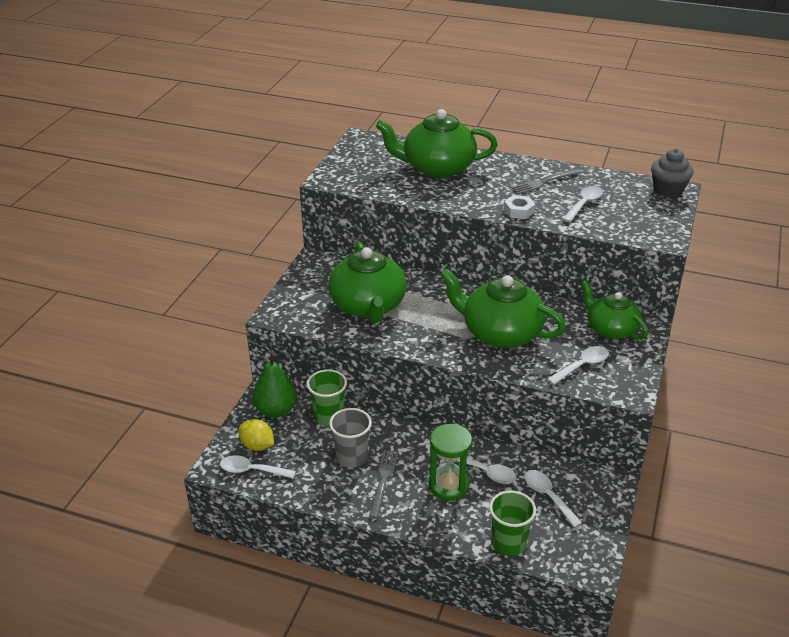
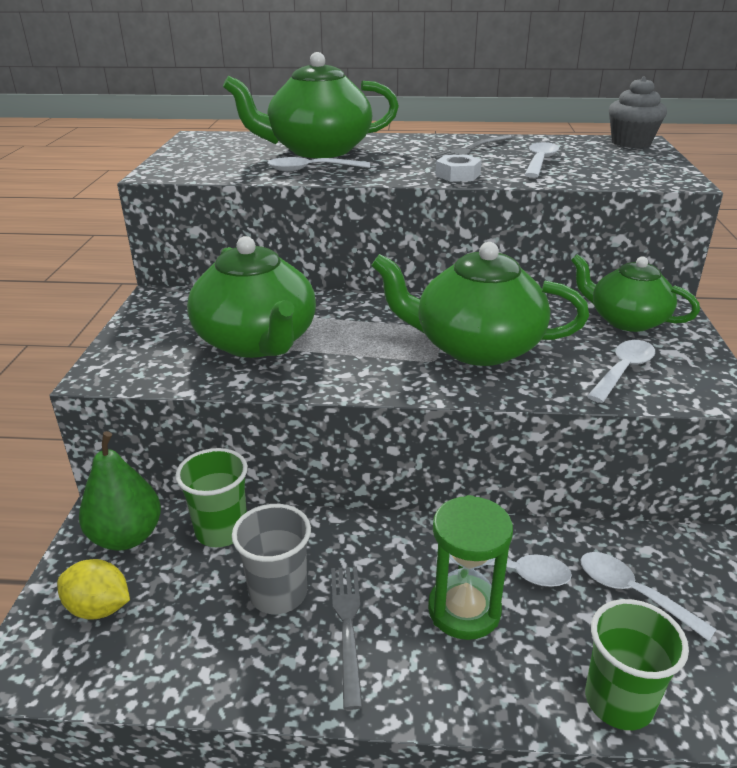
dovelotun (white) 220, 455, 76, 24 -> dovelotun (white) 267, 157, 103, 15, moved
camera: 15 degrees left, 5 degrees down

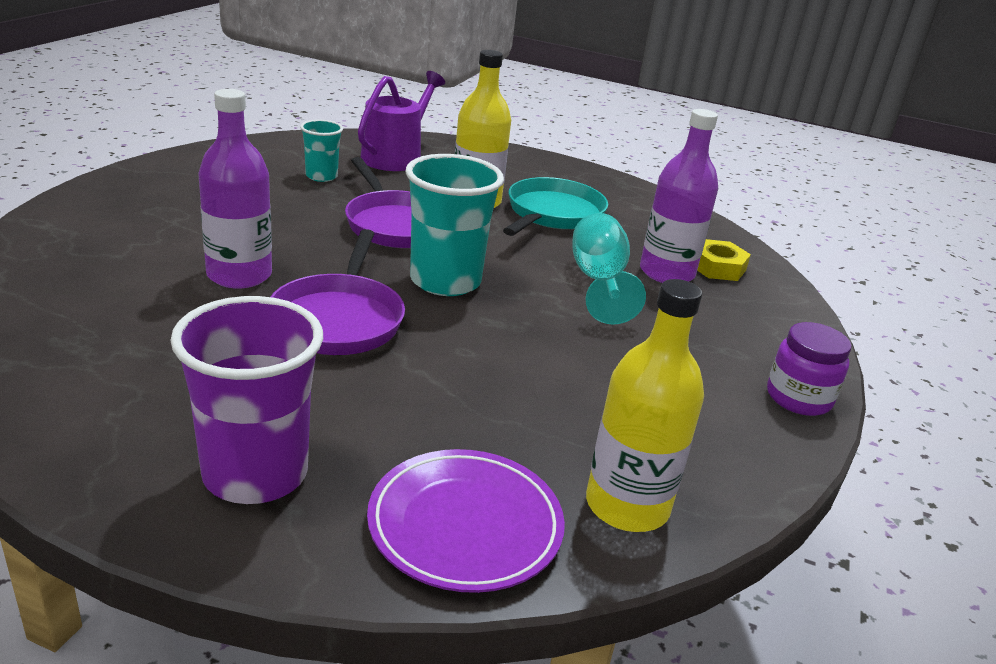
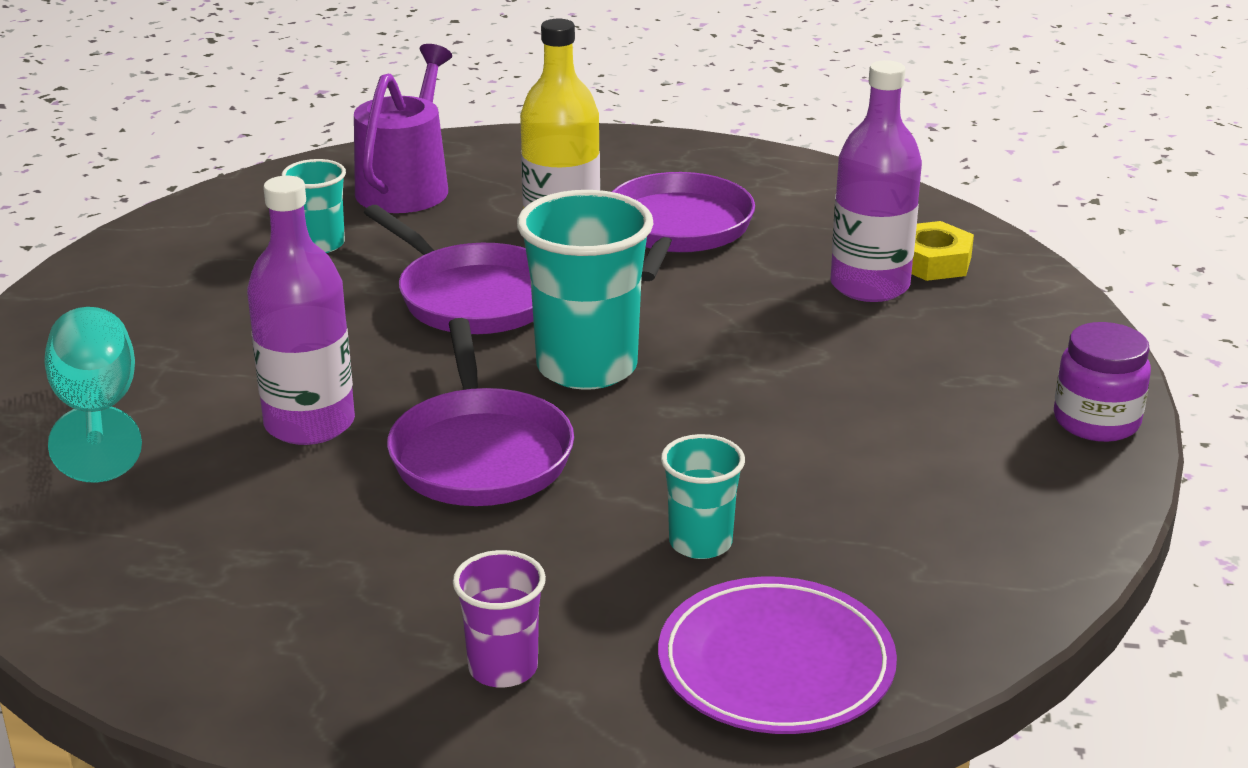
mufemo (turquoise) 572, 213, 74, 112 -> mufemo (turquoise) 45, 307, 97, 176, moved
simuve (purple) 170, 296, 153, 208 -> simuve (purple) 453, 550, 93, 138, x0.54
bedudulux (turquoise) 503, 177, 105, 59 -> bedudulux (purple) 612, 172, 143, 109
none -> simuve (turquoise) 661, 434, 84, 125
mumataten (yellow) 586, 279, 118, 253 -> none
camera: 10 degrees left, 0 degrees up

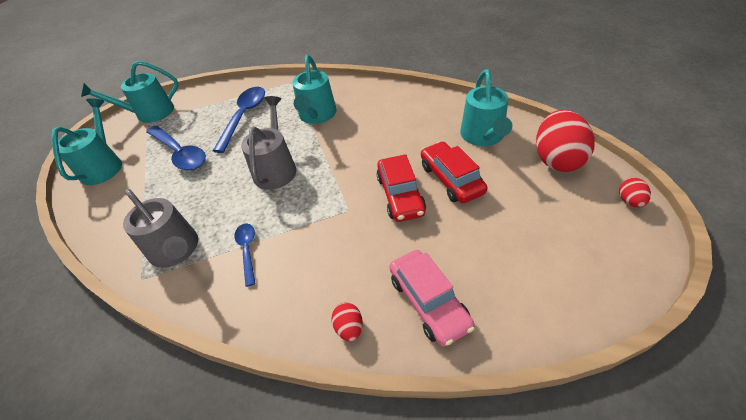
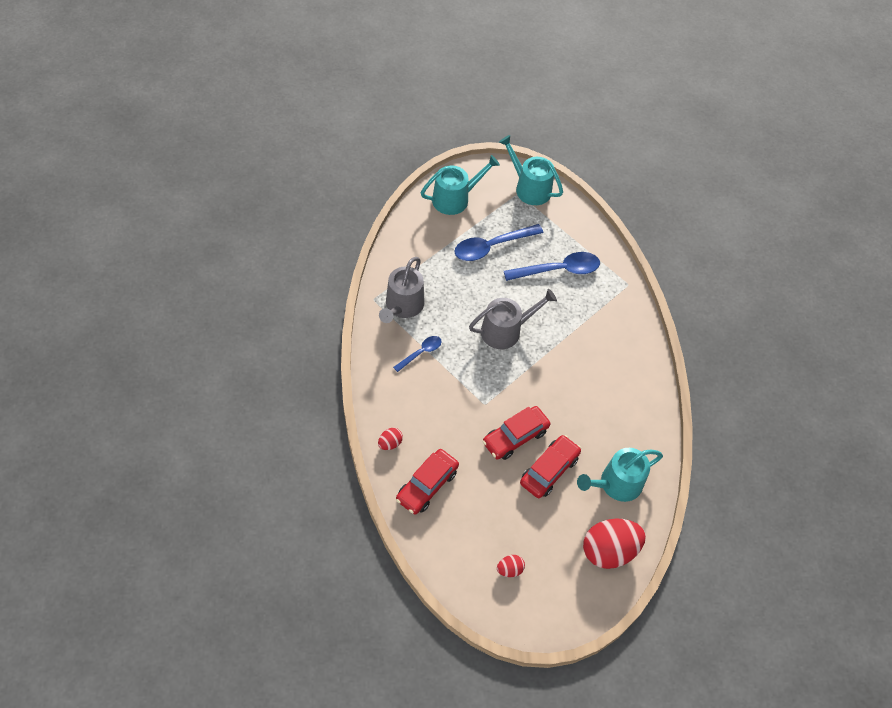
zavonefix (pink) 389, 250, 86, 97 -> zavonefix (red) 396, 449, 63, 66
dovelotun (blue) 146, 126, 60, 44 -> dovelotun (blue) 454, 224, 89, 37, 45 degrees clockwise
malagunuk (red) 619, 178, 32, 30 -> malagunuk (red) 497, 555, 28, 22, moved
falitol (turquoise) 292, 55, 45, 69 -> none
camera: 55 degrees right, 10 degrees up

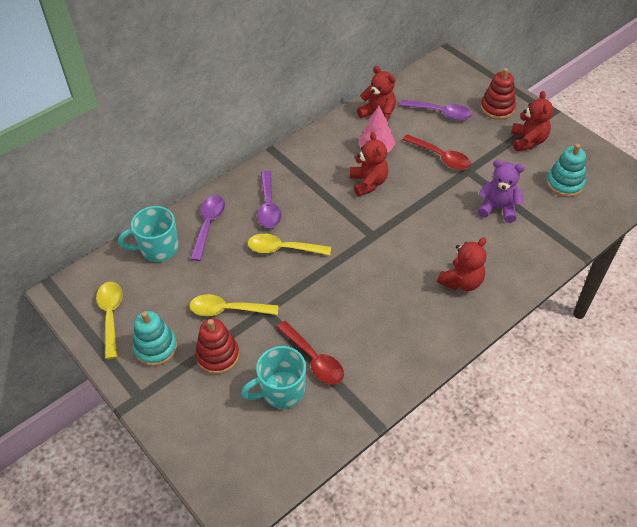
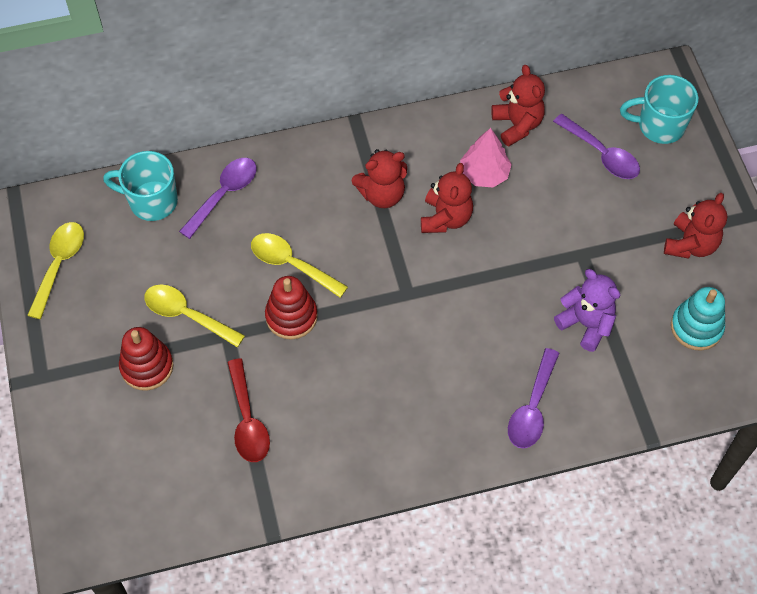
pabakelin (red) 481, 68, 35, 52 -> pabakelin (red) 265, 276, 53, 64, moved
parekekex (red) 437, 237, 50, 54 -> parekekex (red) 352, 149, 55, 59, moved
dovelotun (purple) 257, 171, 24, 57 -> dovelotun (purple) 508, 348, 51, 101, moved
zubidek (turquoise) 241, 346, 65, 63 -> zubidek (turquoise) 620, 75, 78, 69, moved
pabakelin (turquoise) 133, 311, 44, 55 -> none
dovelotun (red) 403, 134, 68, 36 -> none
camera: 25 degrees right, 10 degrees up

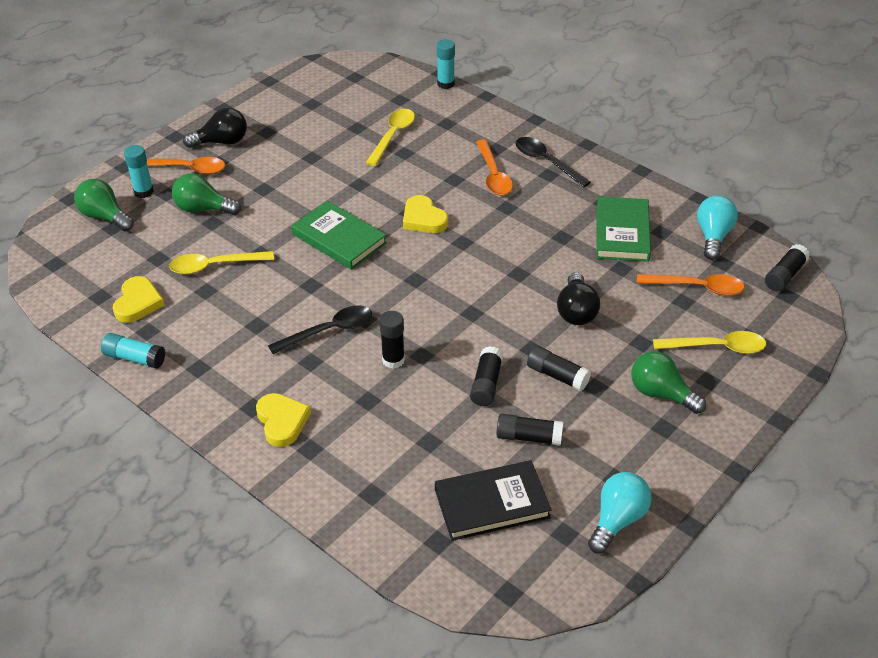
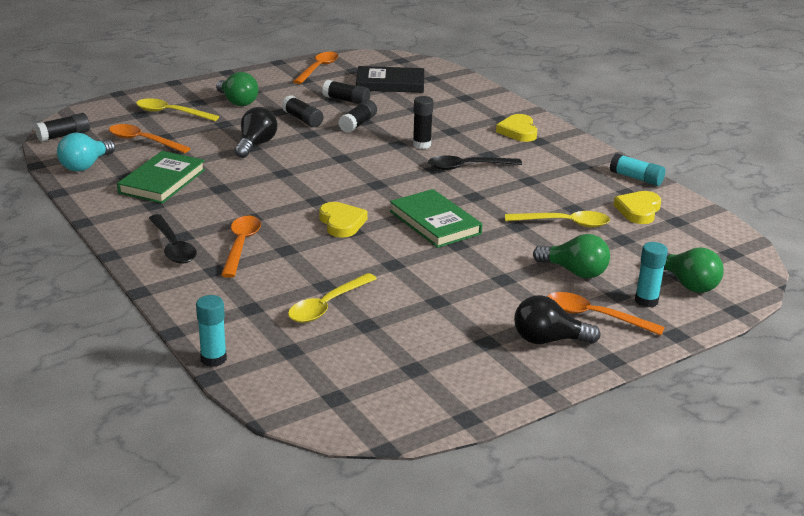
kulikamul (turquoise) 588, 472, 64, 82 -> dovelotun (orange) 293, 52, 46, 32
camera: 165 degrees left, 15 degrees down

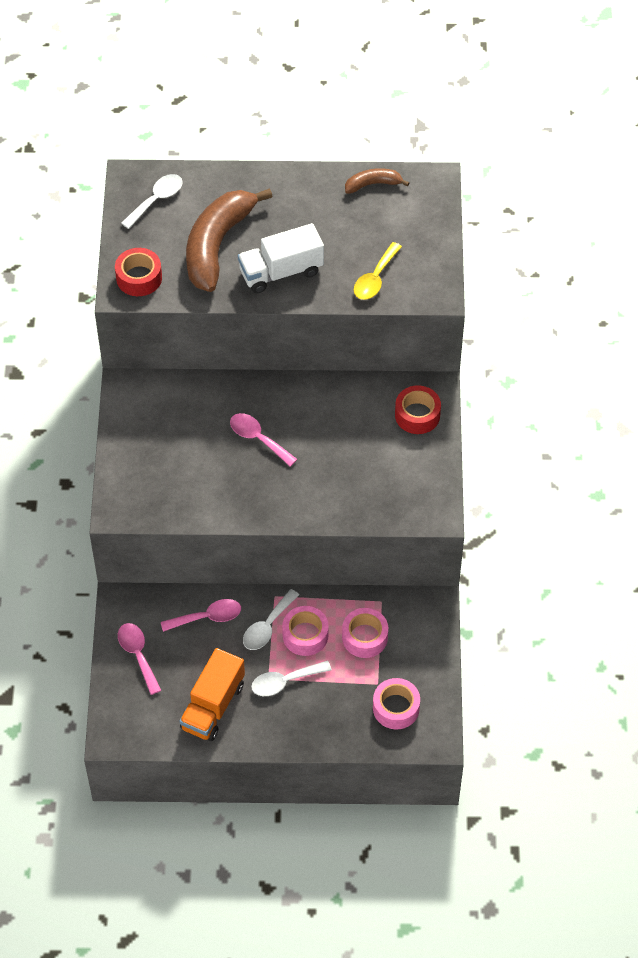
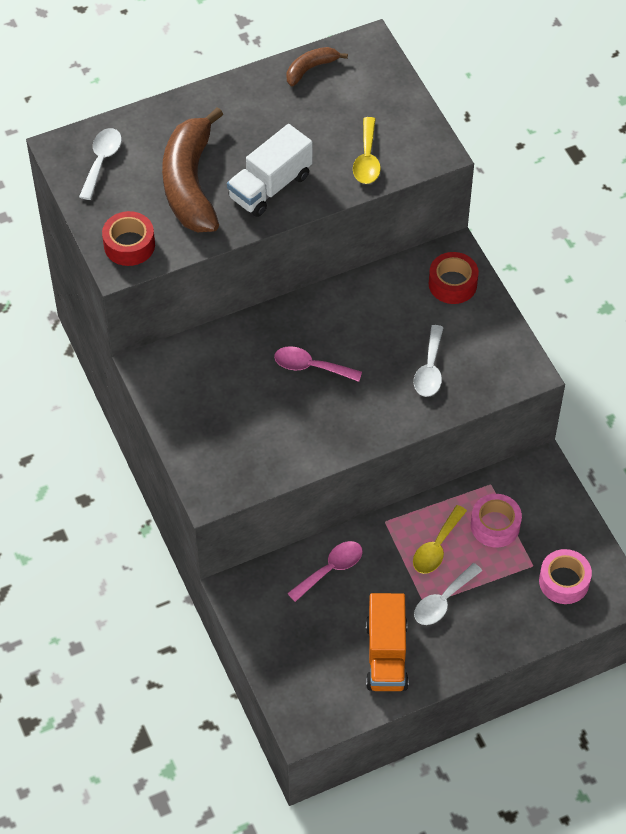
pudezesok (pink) 282, 606, 47, 50 -> dovelotun (yellow) 413, 505, 54, 69
dovelotun (white) 243, 589, 56, 61 -> dovelotun (white) 414, 325, 30, 72, moved
dovelotun (pink) 118, 623, 43, 72 -> none
camera: 25 degrees left, 0 degrees up

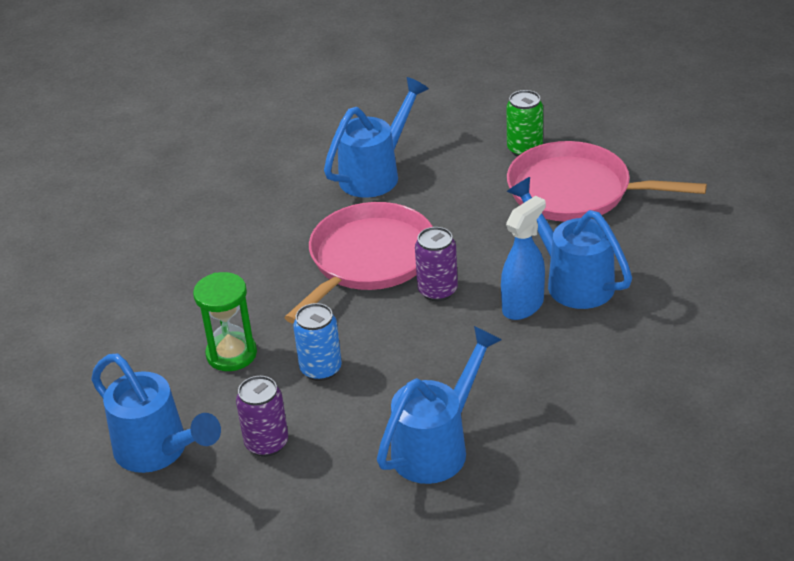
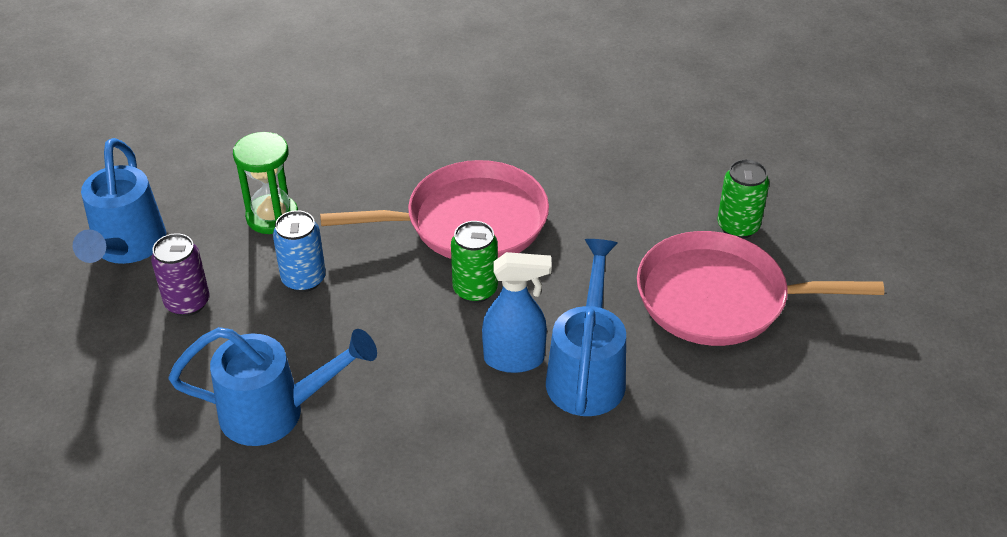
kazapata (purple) 415, 227, 43, 74 -> kazapata (green) 451, 221, 47, 82
bedudulux (pink) 507, 141, 200, 81 -> bedudulux (pink) 637, 231, 247, 115, 60 degrees counterclockwise
falitol (blue) 324, 77, 105, 121 -> none
camera: 45 degrees right, 5 degrees up

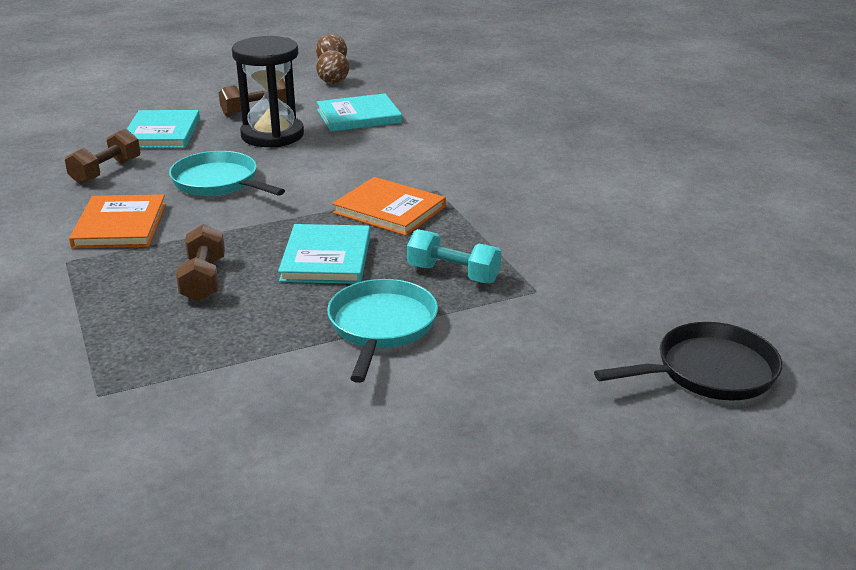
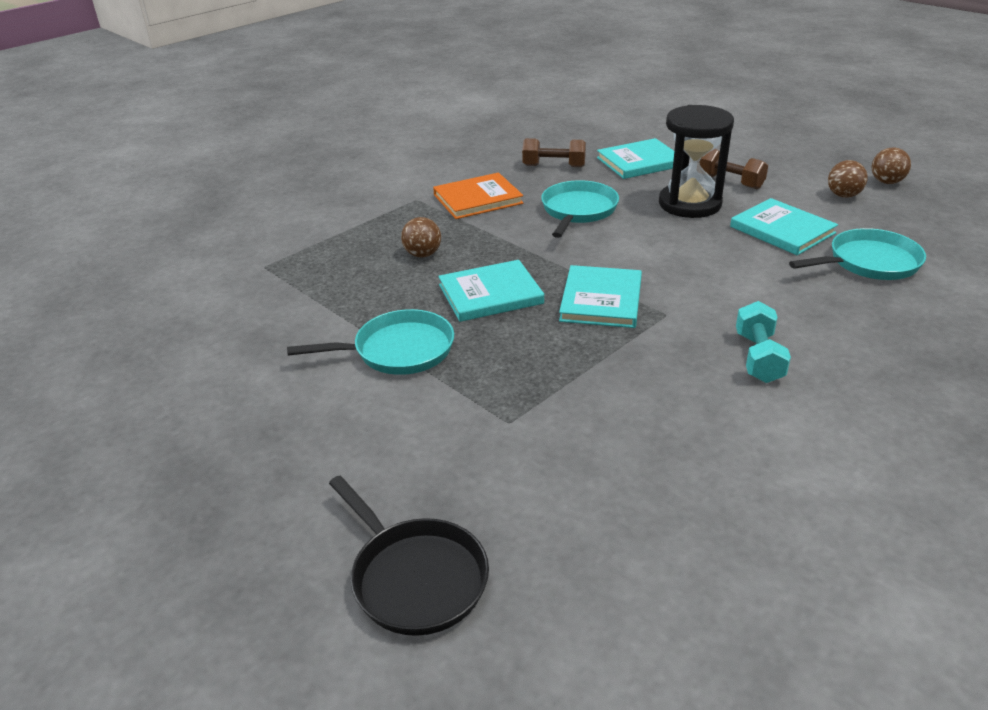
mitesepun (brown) 176, 224, 49, 78 -> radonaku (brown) 401, 217, 40, 40
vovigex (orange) 332, 177, 114, 59 -> vovigex (turquoise) 559, 265, 83, 63
mitesepun (turquoise) 407, 229, 94, 54 -> mitesepun (turquoise) 736, 301, 55, 82, moved
none -> bedudulux (turquoise) 789, 228, 137, 52
camera: 70 degrees right, 5 degrees up

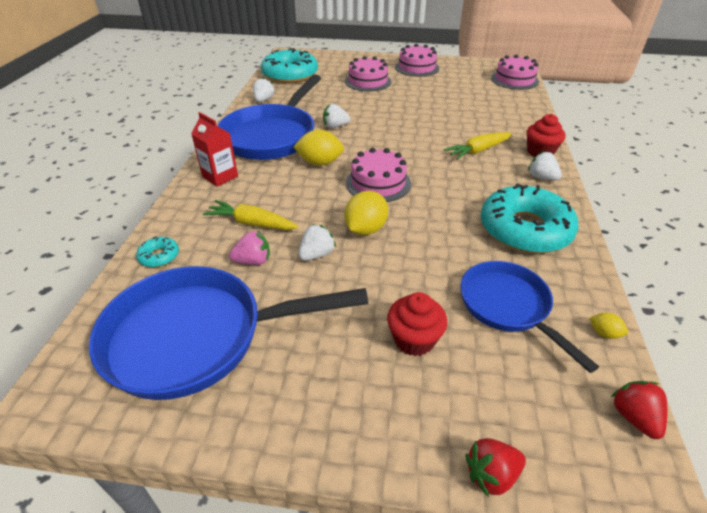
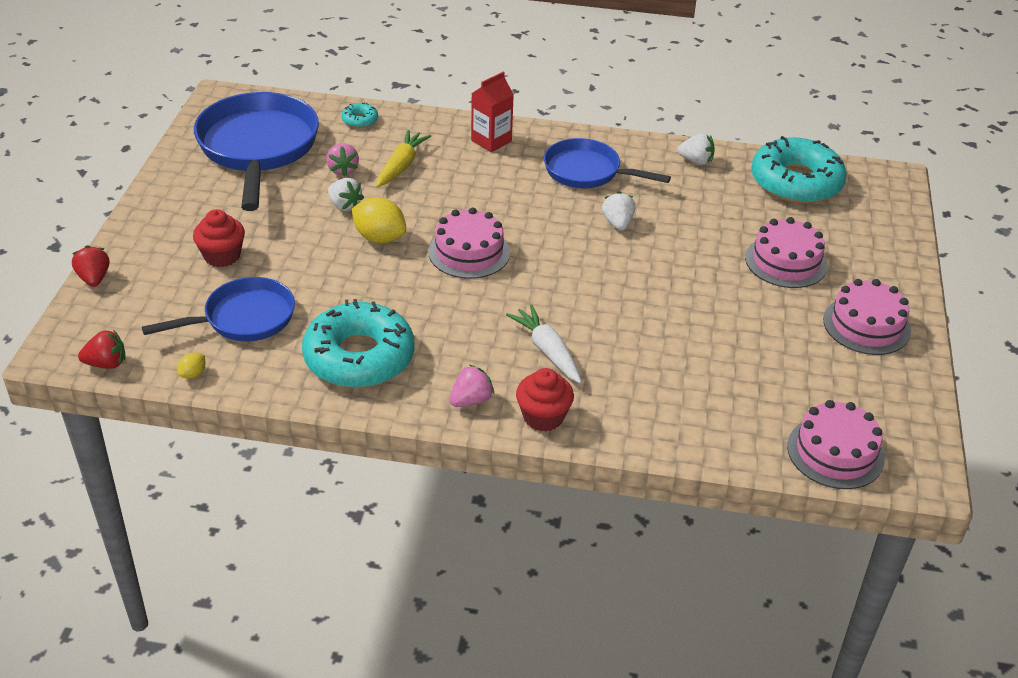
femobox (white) 528, 151, 34, 30 -> femobox (pink) 450, 365, 44, 42
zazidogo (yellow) 444, 132, 68, 28 -> zazidogo (white) 506, 305, 75, 78
bedudulux (blue) 217, 75, 104, 85 -> bedudulux (blue) 544, 138, 127, 50, x0.61
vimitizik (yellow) 294, 130, 50, 36 -> none
camera: 90 degrees right, 0 degrees up

